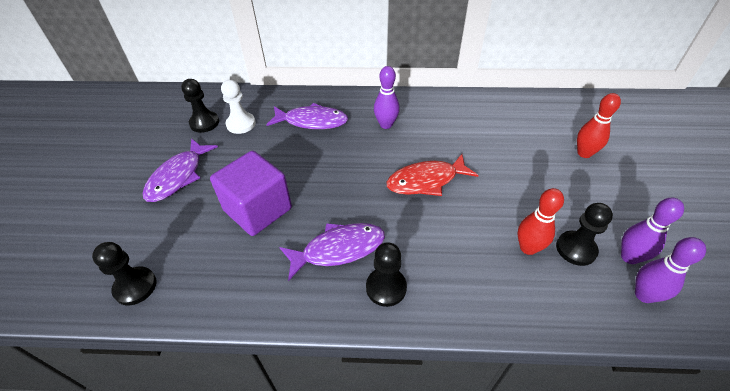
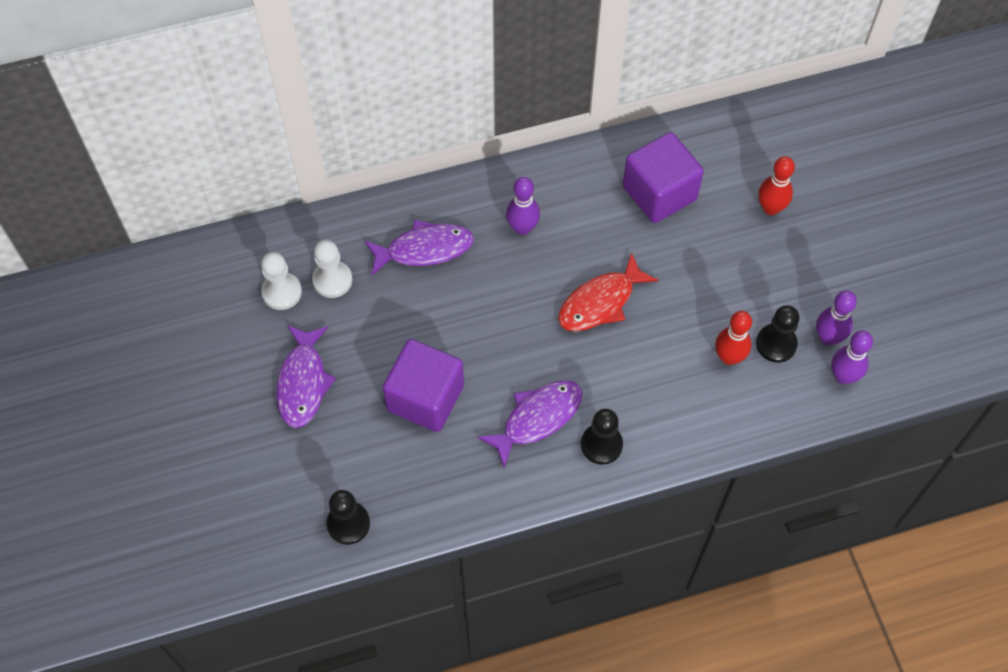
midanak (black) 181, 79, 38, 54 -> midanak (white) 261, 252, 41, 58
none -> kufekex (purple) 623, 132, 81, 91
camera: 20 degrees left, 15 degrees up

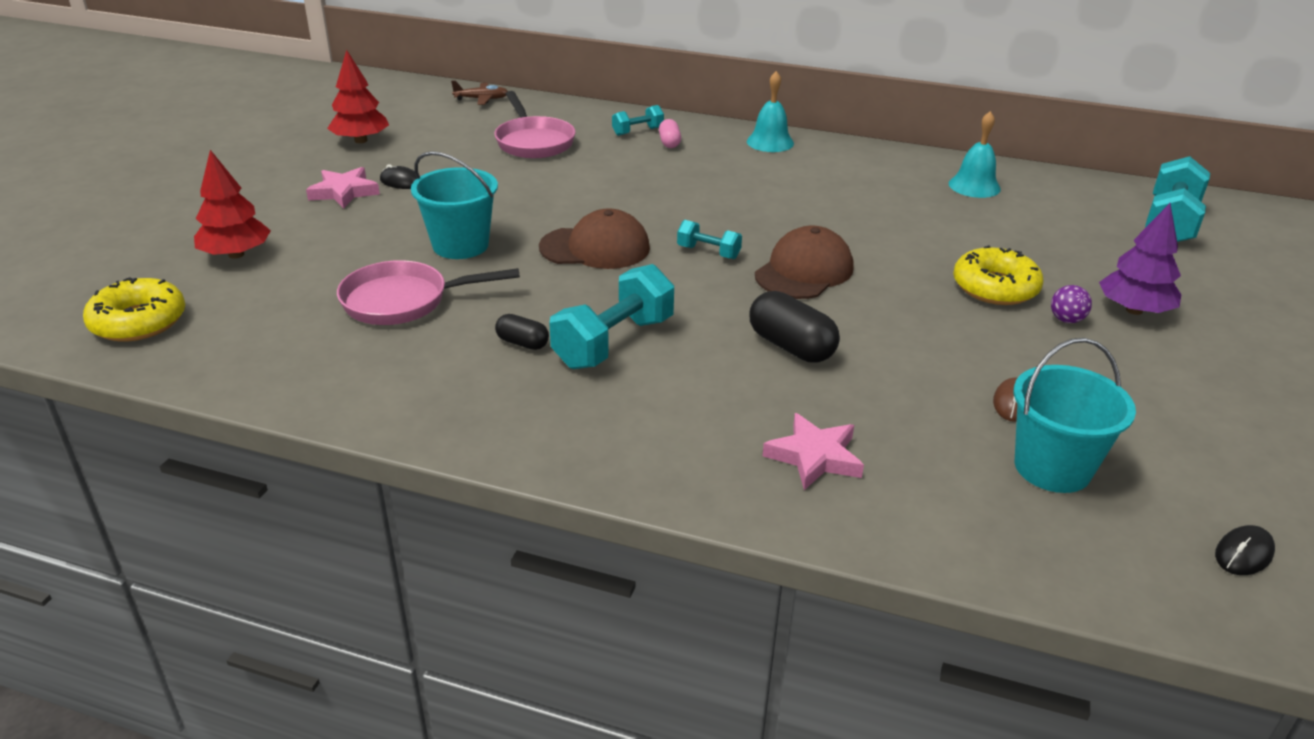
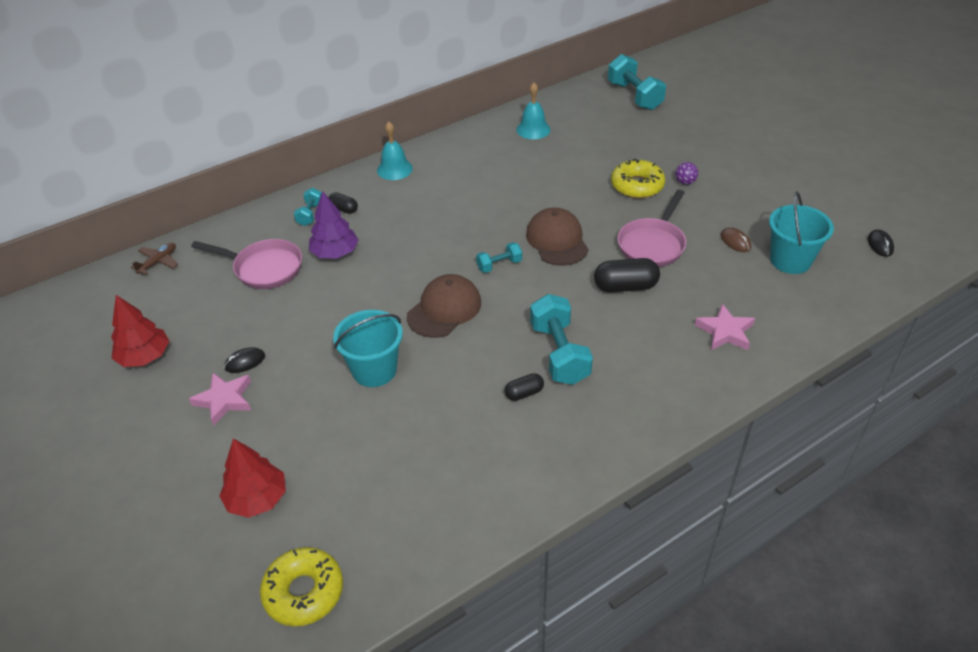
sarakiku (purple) 1099, 203, 82, 112 -> sarakiku (purple) 309, 191, 50, 67, moved
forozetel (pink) 659, 119, 22, 29 -> forozetel (black) 328, 192, 30, 22
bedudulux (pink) 337, 260, 183, 65 -> bedudulux (pink) 618, 190, 68, 77, moved
camera: 50 degrees left, 10 degrees up

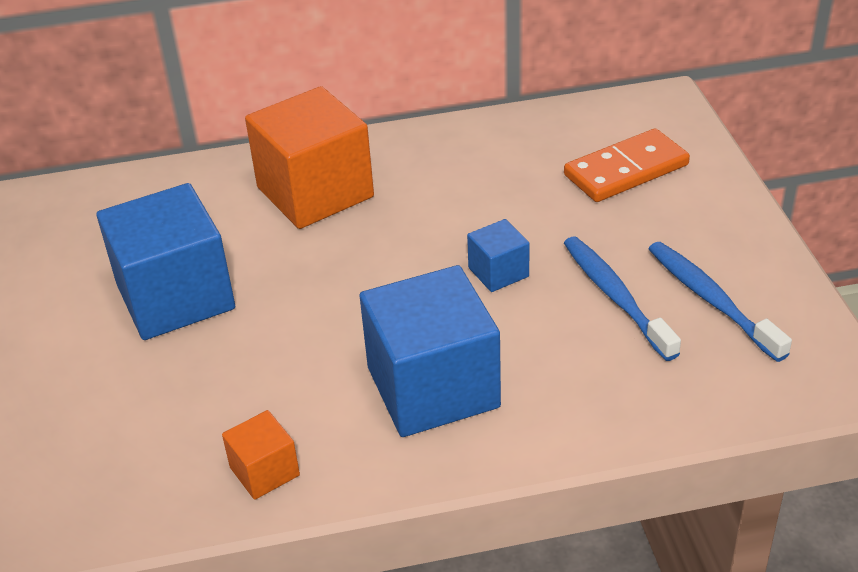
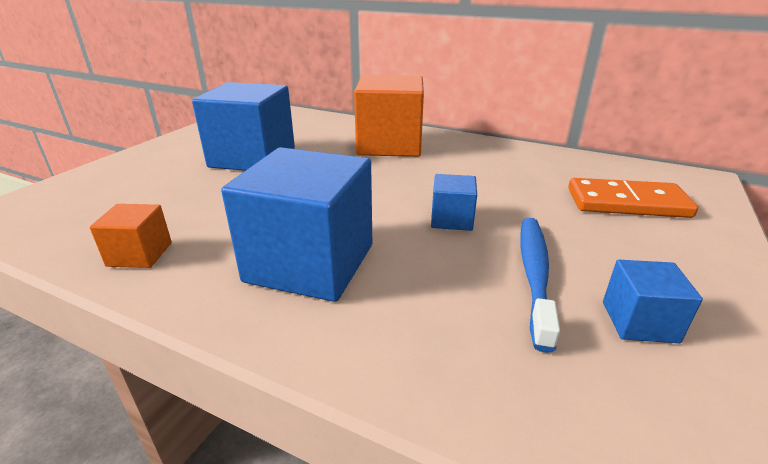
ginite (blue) 649, 242, 143, 120 -> kufekex (blue) 603, 260, 100, 83
camera: 35 degrees right, 10 degrees down

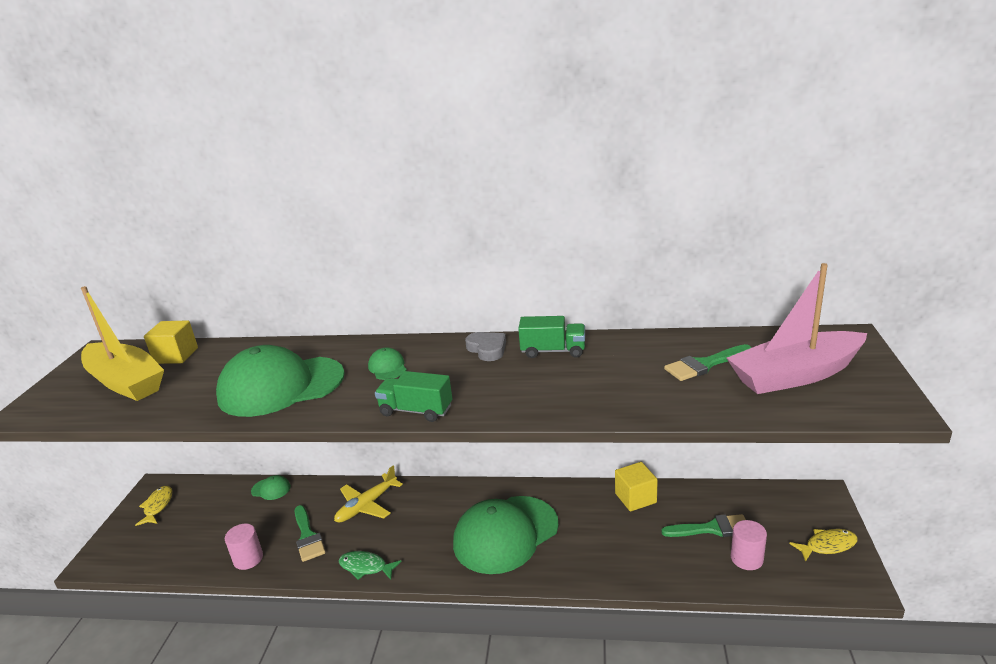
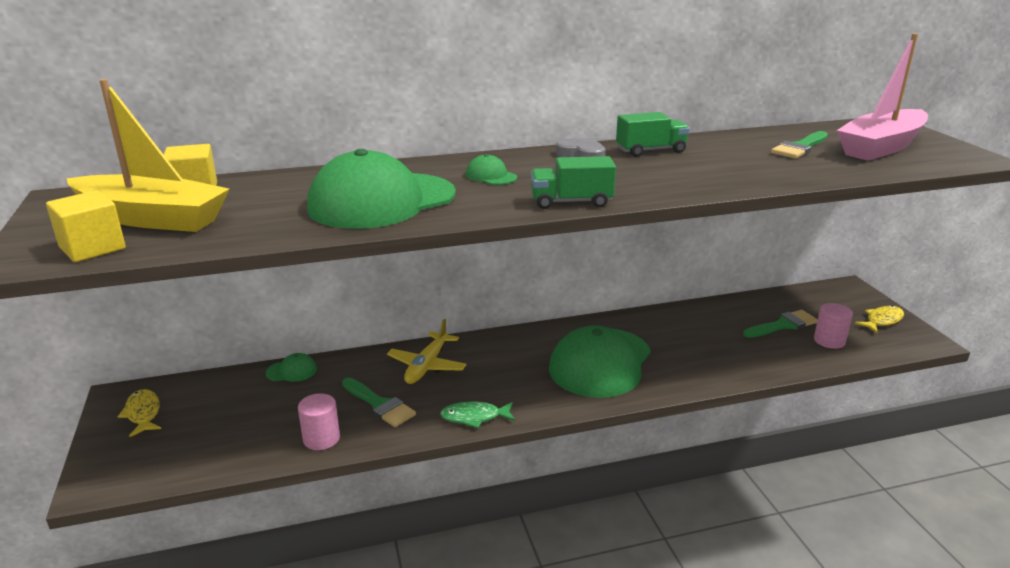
kufekex (yellow) 615, 462, 43, 50 -> kufekex (yellow) 46, 190, 80, 72, moved
camera: 25 degrees left, 0 degrees up

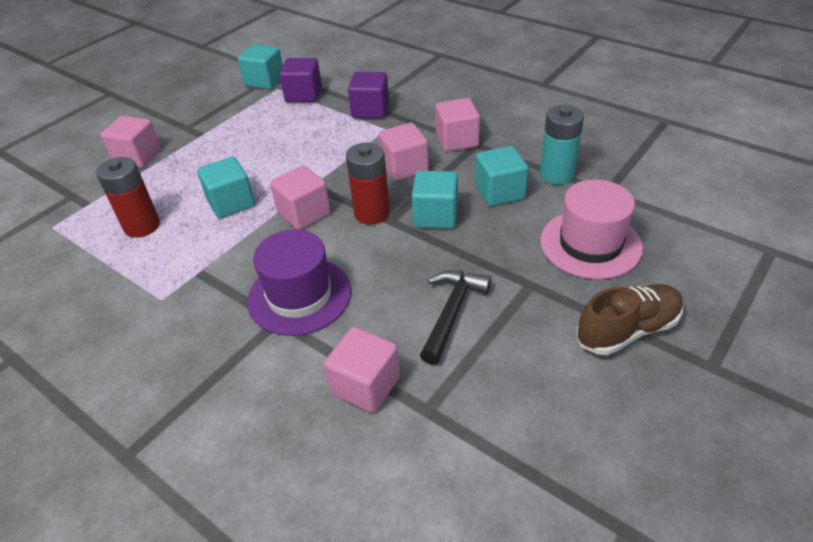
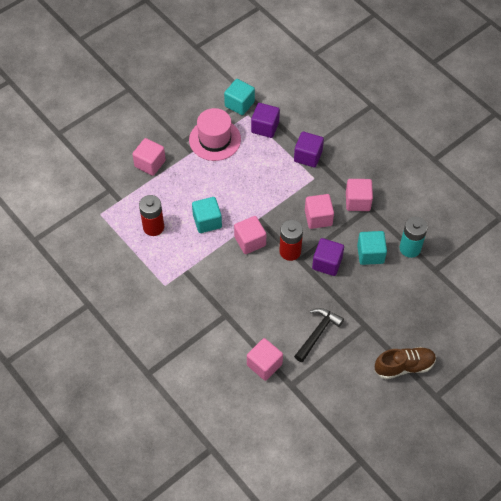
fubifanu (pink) 540, 179, 103, 100 -> fubifanu (pink) 189, 108, 52, 53, moved
kufekex (turquoise) 411, 171, 47, 58 -> kufekex (purple) 312, 238, 32, 38
fubifanu (purple) 247, 230, 104, 106 -> none
camera: 10 degrees right, 15 degrees up

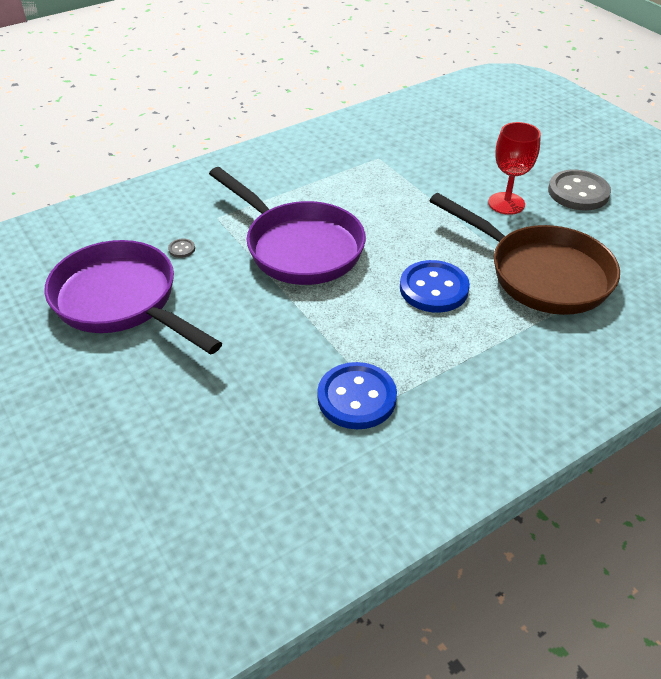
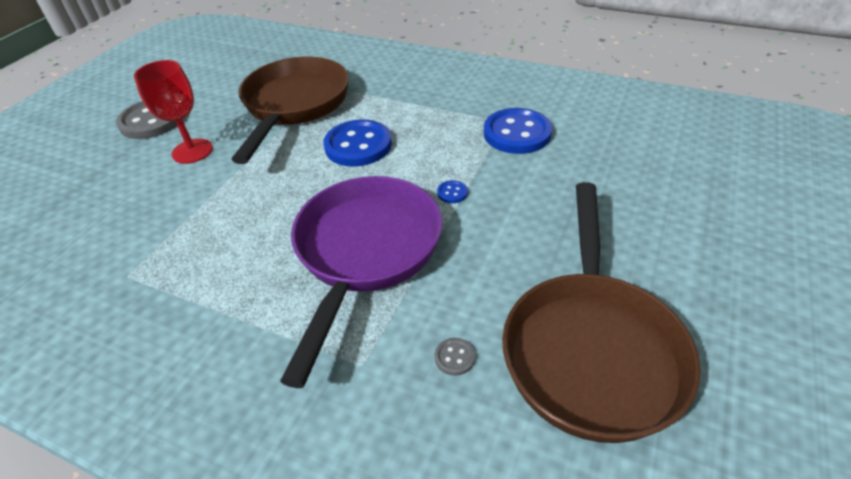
none -> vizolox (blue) 437, 180, 31, 23
bedudulux (purple) 45, 240, 177, 115 -> bedudulux (brown) 502, 182, 199, 261
camera: 120 degrees left, 0 degrees up

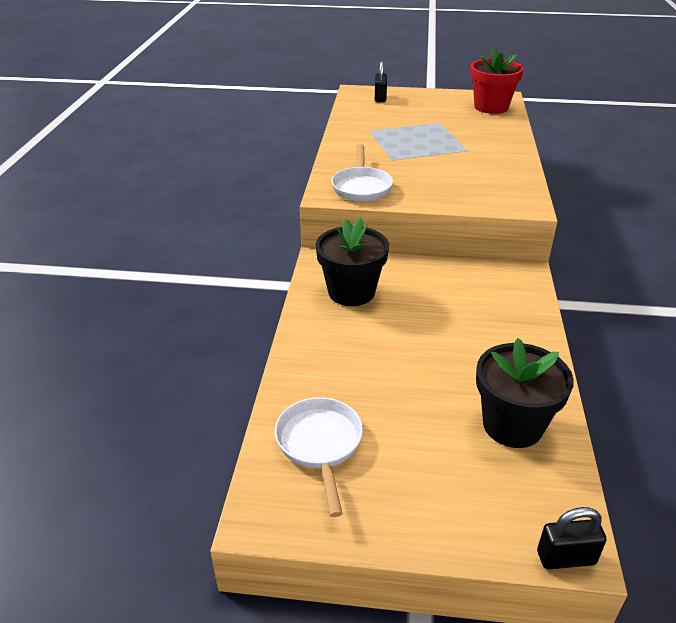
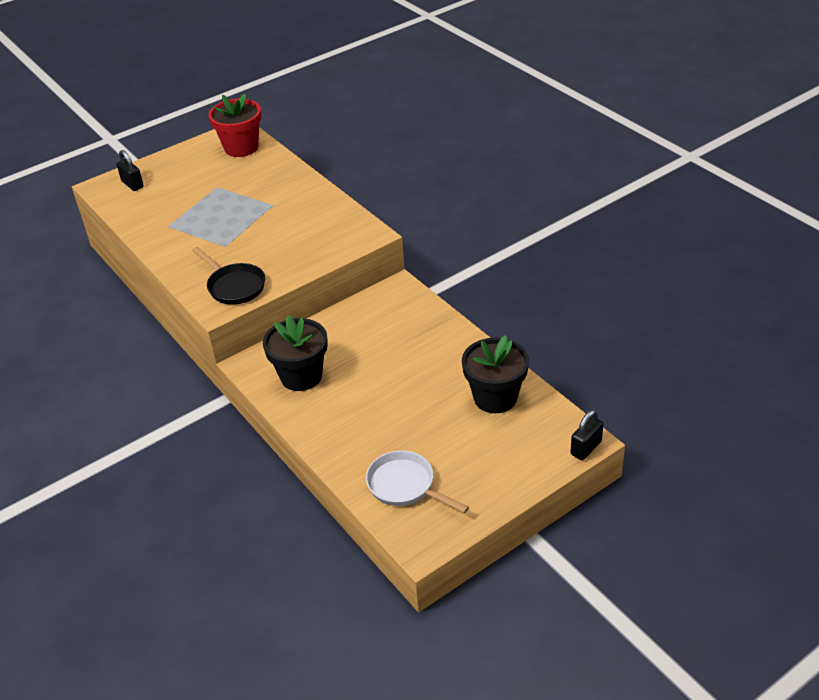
bedudulux (white) 331, 144, 62, 58 -> bedudulux (black) 192, 247, 73, 58
camera: 40 degrees left, 5 degrees up

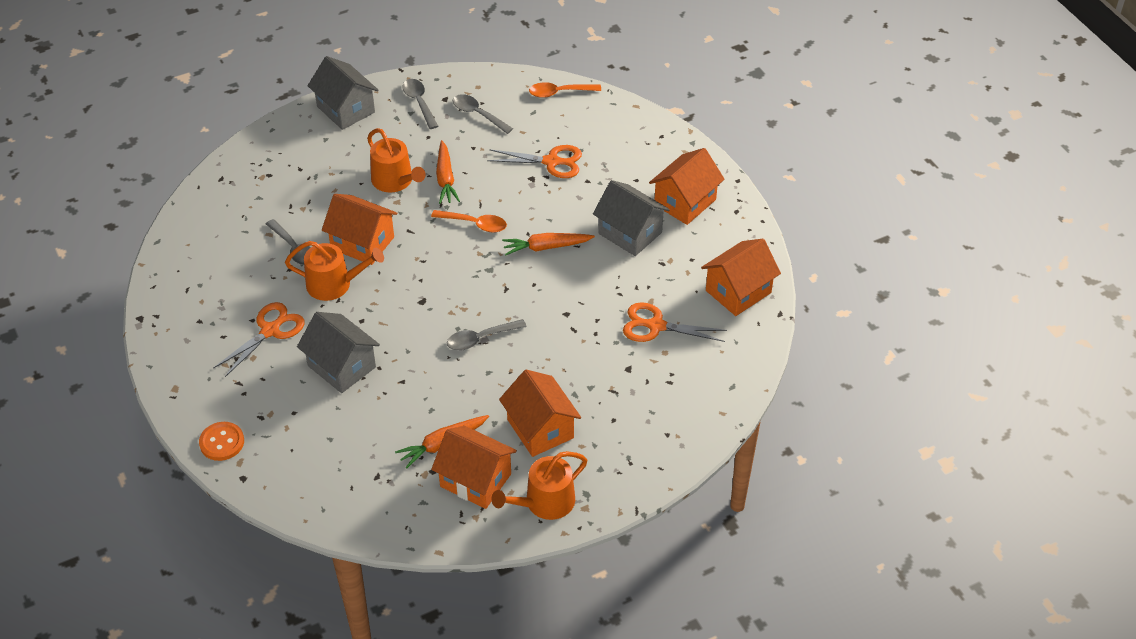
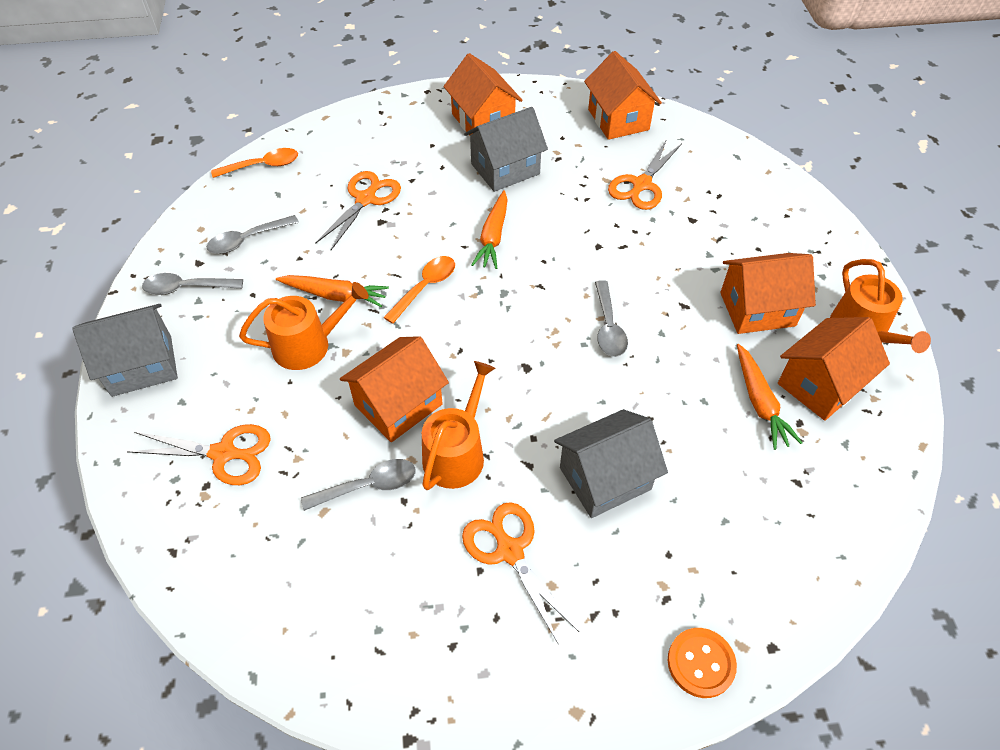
none -> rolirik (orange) 127, 424, 144, 61
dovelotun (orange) 529, 82, 72, 16 -> dovelotun (orange) 211, 148, 87, 30, 120 degrees counterclockwise
camera: 70 degrees left, 5 degrees up

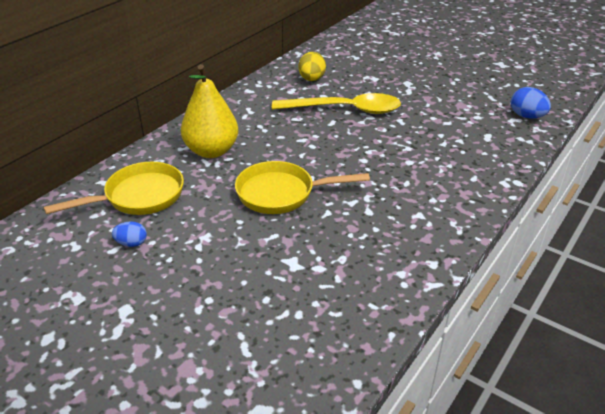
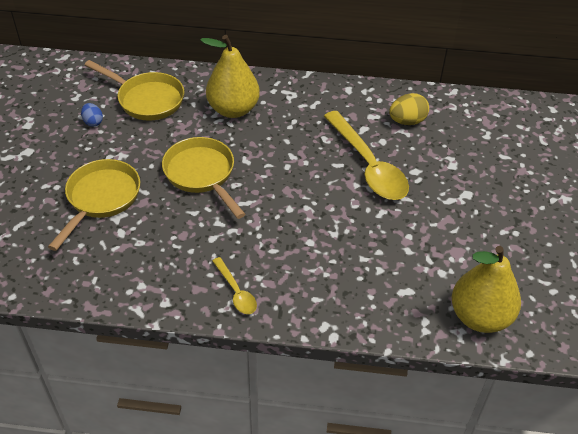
none -> bedudulux (yellow) 48, 159, 92, 92
none -> dovelotun (yellow) 213, 257, 44, 57
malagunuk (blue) 511, 87, 40, 32 -> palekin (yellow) 452, 246, 69, 87
camera: 60 degrees right, 10 degrees up

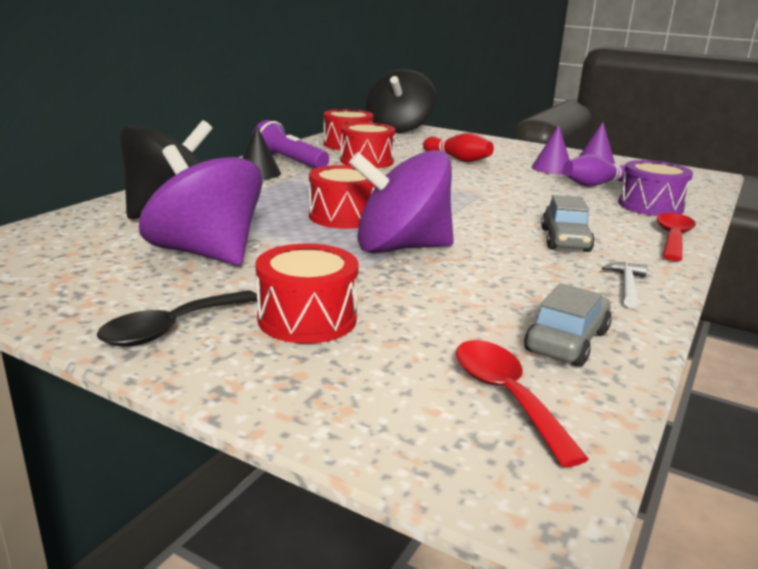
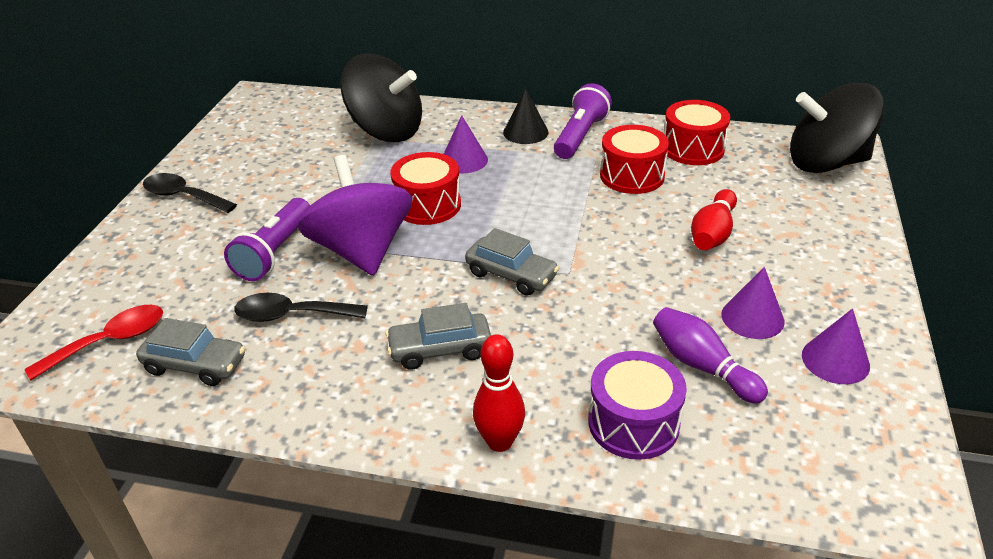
none -> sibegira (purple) 224, 198, 86, 83
none -> dovelotun (black) 234, 293, 134, 29
none -> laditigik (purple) 444, 115, 44, 58
none -> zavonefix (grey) 465, 228, 94, 68
dovelotun (red) 657, 213, 39, 48 -> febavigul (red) 473, 334, 52, 118
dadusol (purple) 139, 145, 124, 120 -> none
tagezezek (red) 255, 244, 103, 100 -> none
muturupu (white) 602, 262, 45, 46 -> none
camera: 75 degrees right, 15 degrees up

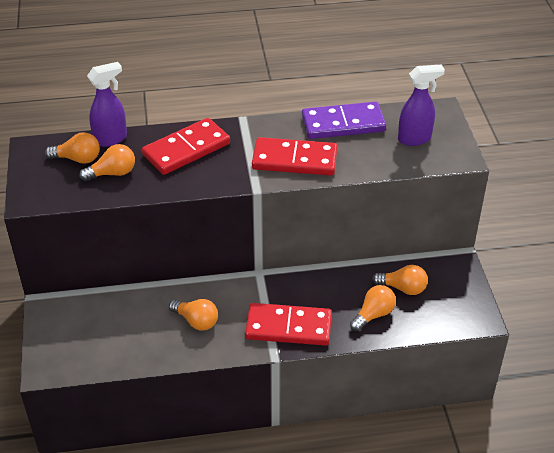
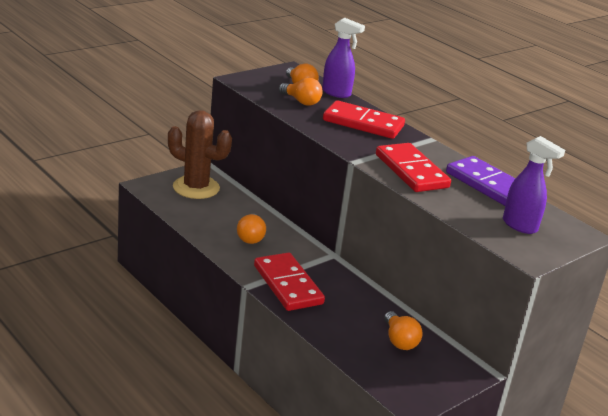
none -> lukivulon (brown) 168, 110, 64, 89
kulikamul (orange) 350, 285, 46, 46 -> none
camera: 55 degrees right, 15 degrees down

